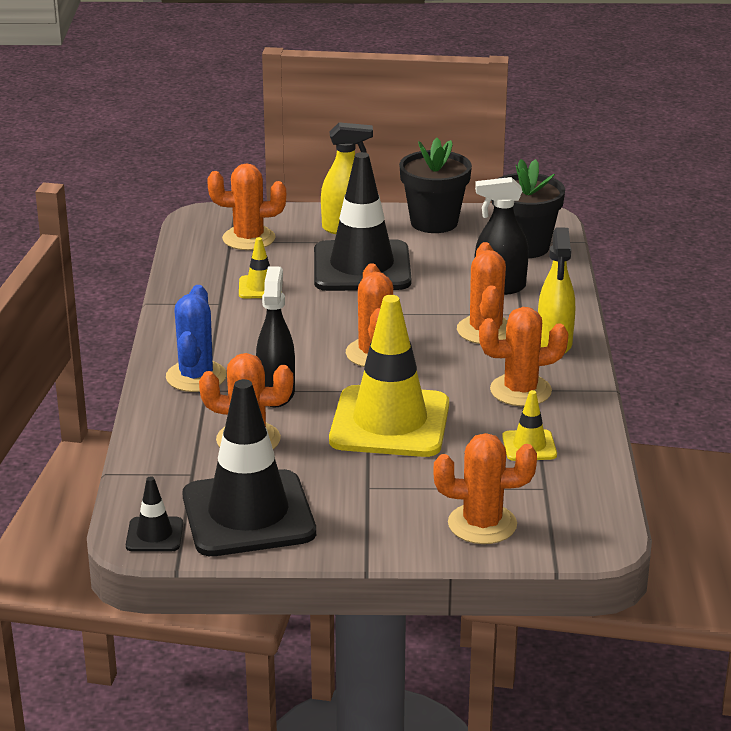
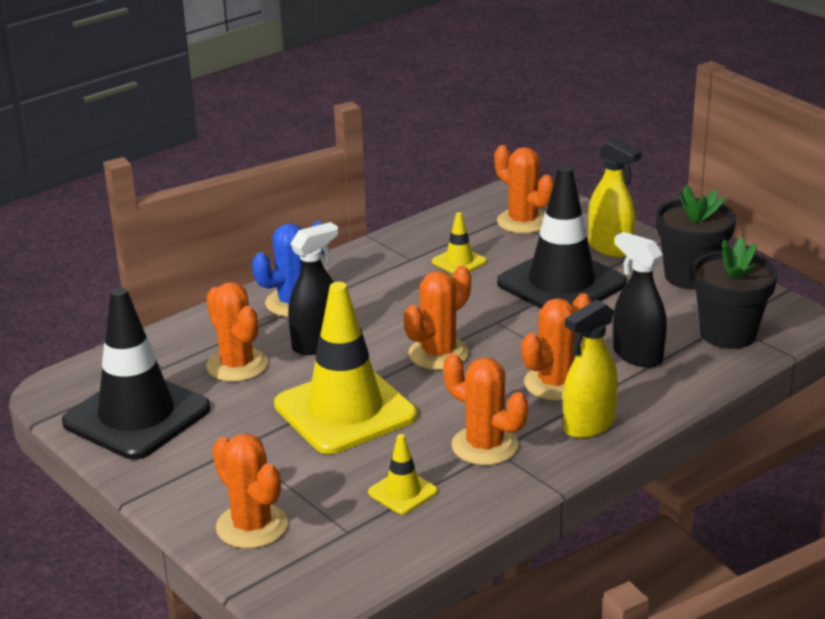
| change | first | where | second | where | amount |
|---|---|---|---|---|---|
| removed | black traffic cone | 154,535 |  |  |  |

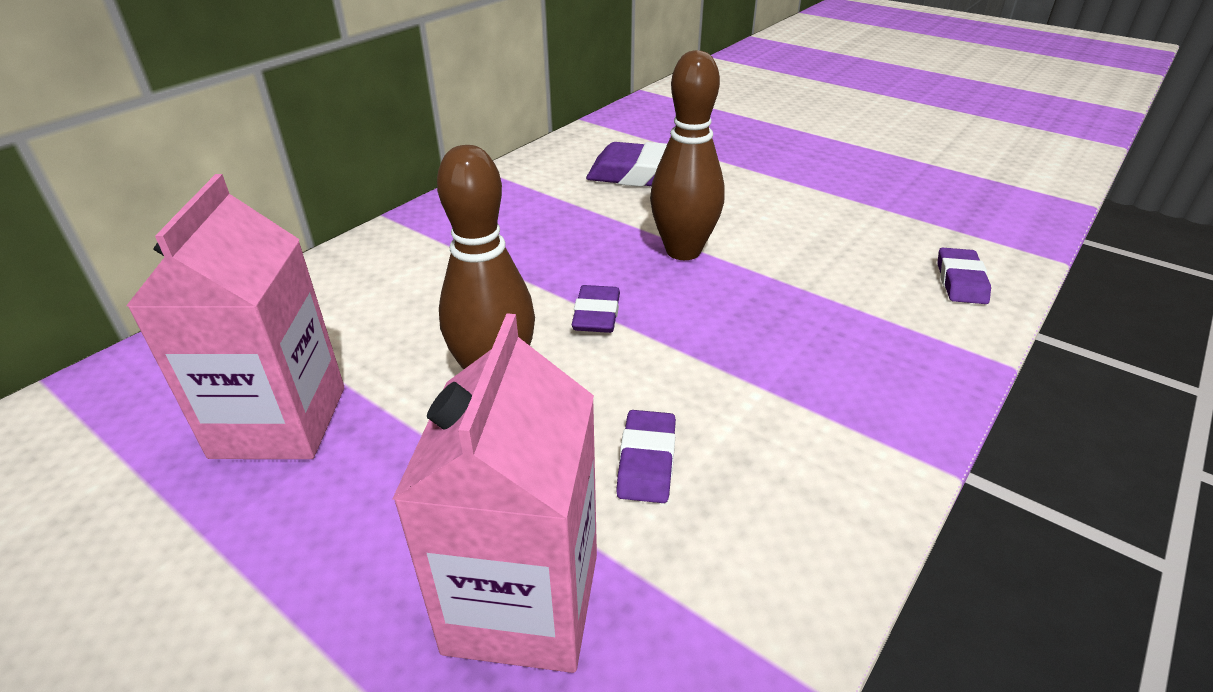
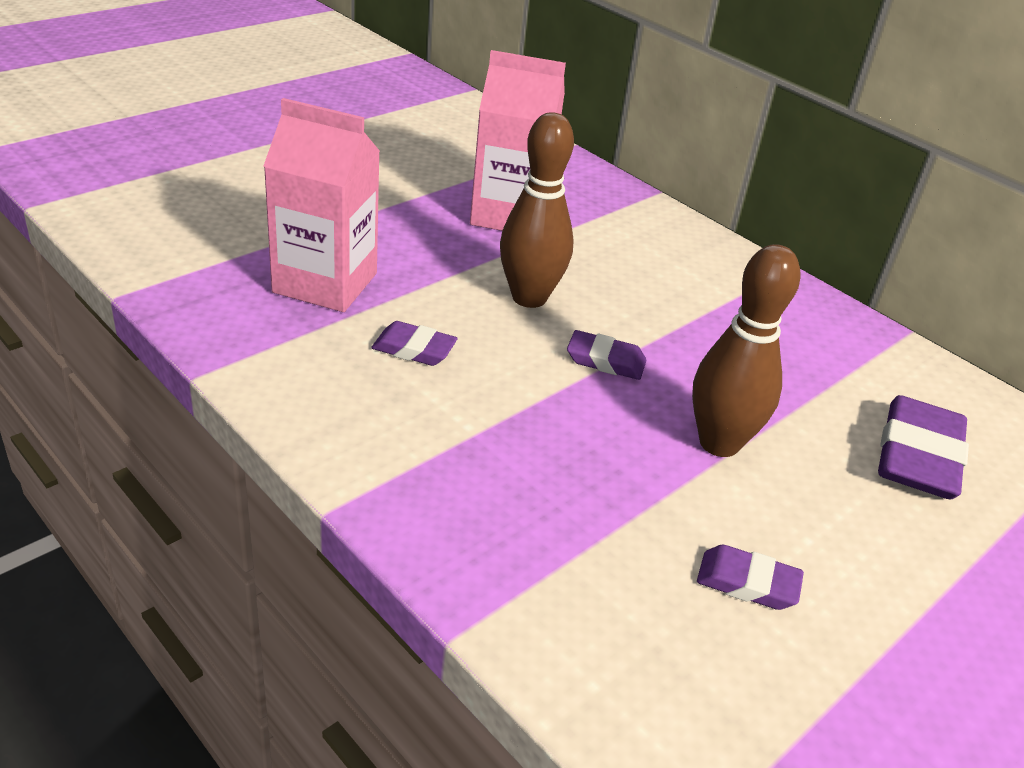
| change | first | where | second | where | amount |
|---|---|---|---|---|---|
| moved | purple eraser | 960,281 |  | 747,583 |  |

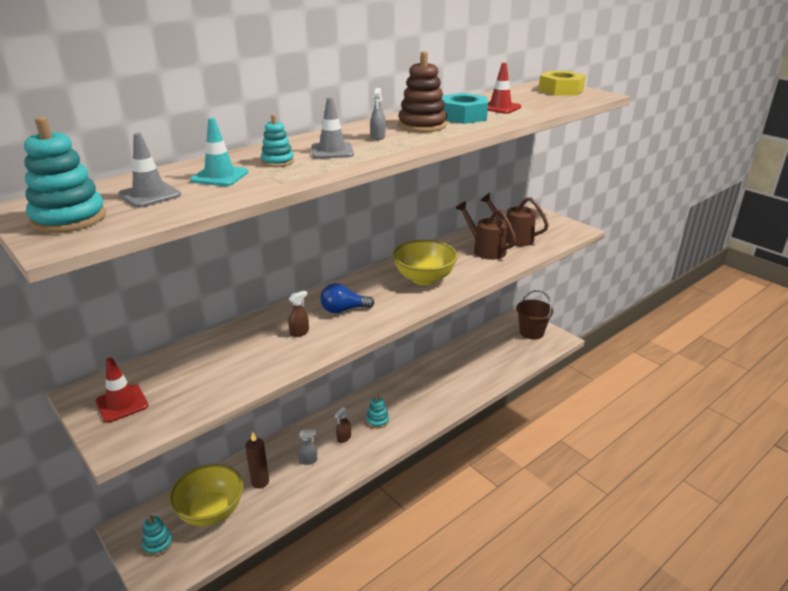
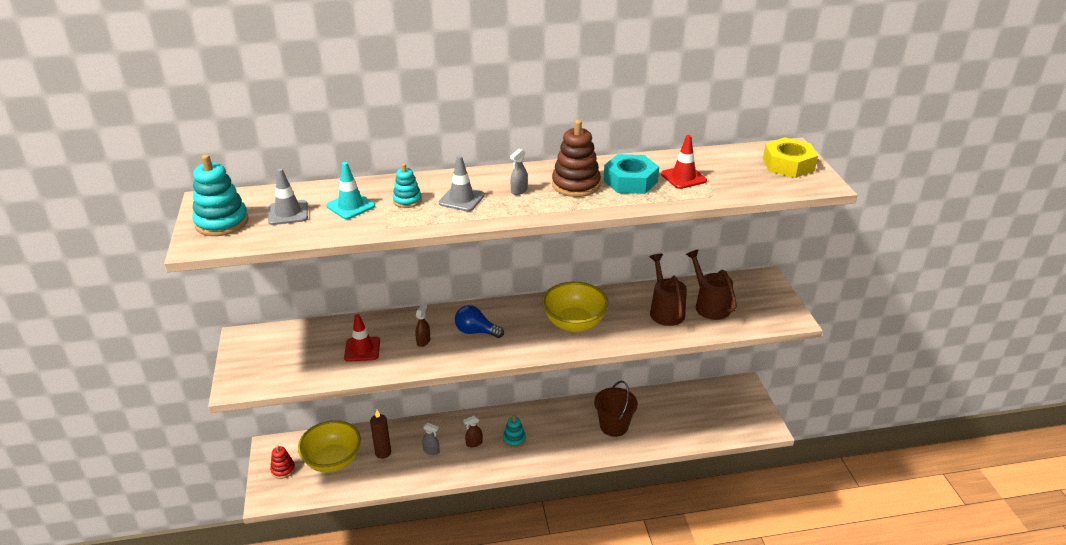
| change | first | where | second | where | amount |
|---|---|---|---|---|---|
| turned | brown spray bottle | 299,332 |  | 423,341 | 60 degrees counterclockwise |
| moved | brown bucket | 531,332 |  | 614,426 |  |
| moved | red traffic cone | 122,404 |  | 362,349 |  |
| recoloured | turquoise stacking toy | 158,544 | red stacking toy | 283,469 |  |

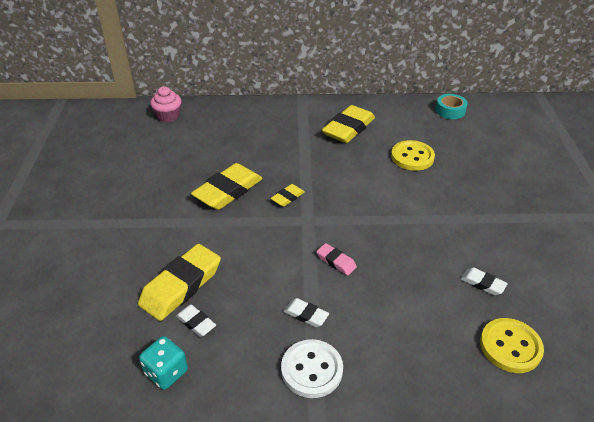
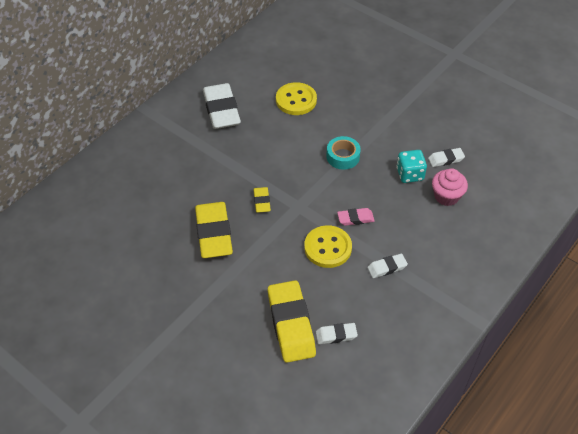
| change | first | where | second | where | amount |
|---|---|---|---|---|---|
| moved | pink cupcake | 168,116 |  | 446,196 |  |
| moved | turquoise tape | 450,111 |  | 343,156 |  |
| recoloured | yellow eraser | 348,129 | white eraser | 221,110 |  |
| moved | yellow button | 510,346 |  | 328,248 |  |
| moved | turquoise dice | 166,372 |  | 409,174 |  |
| removed | white button | 312,369 |  |  |  |

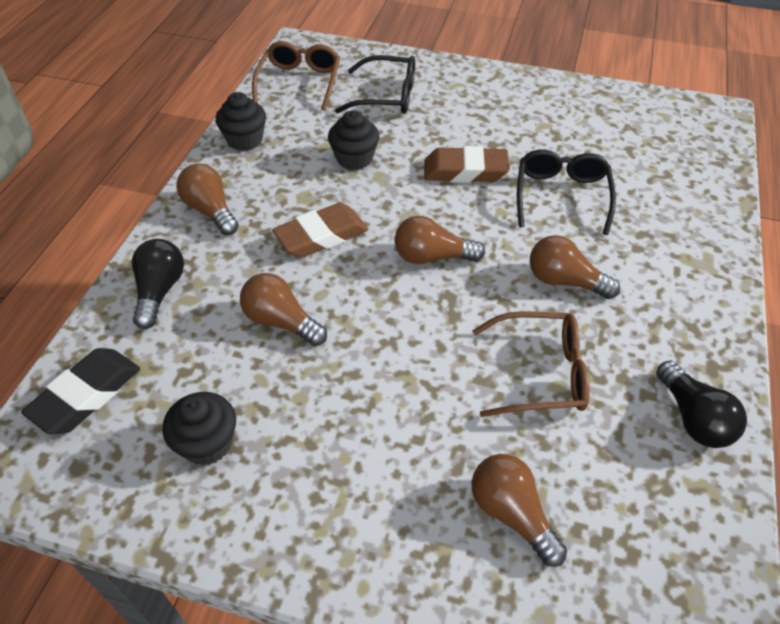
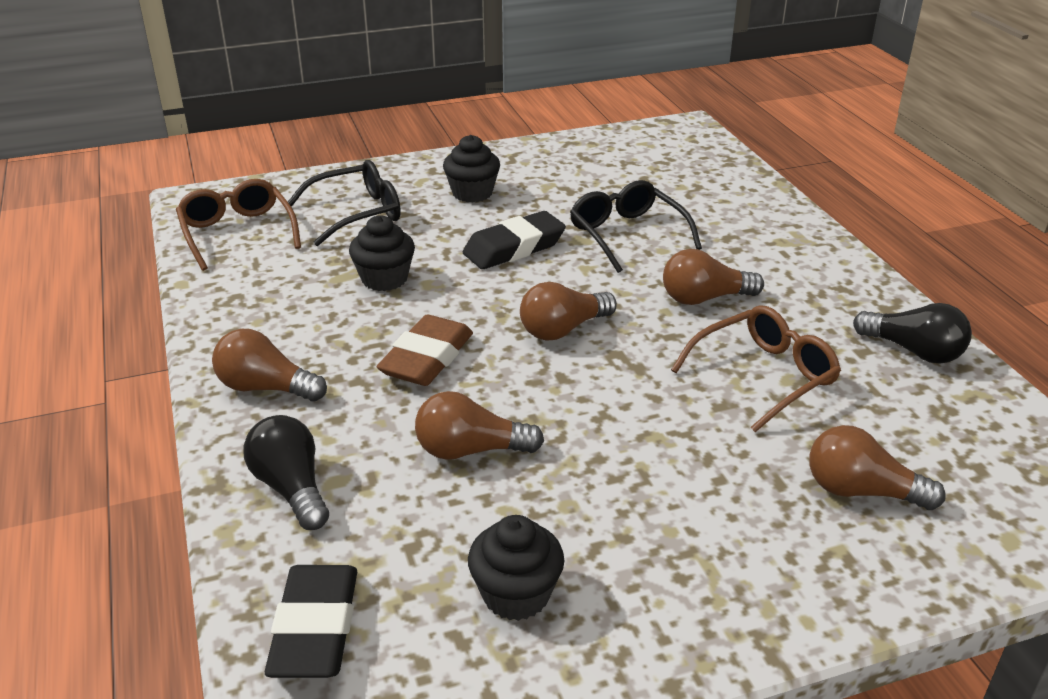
| change | first | where | second | where | amount |
|---|---|---|---|---|---|
| moved | black cupcake | 245,140 |  | 472,193 |  |
| recoloured | brown eraser | 465,171 | black eraser | 514,248 |  |

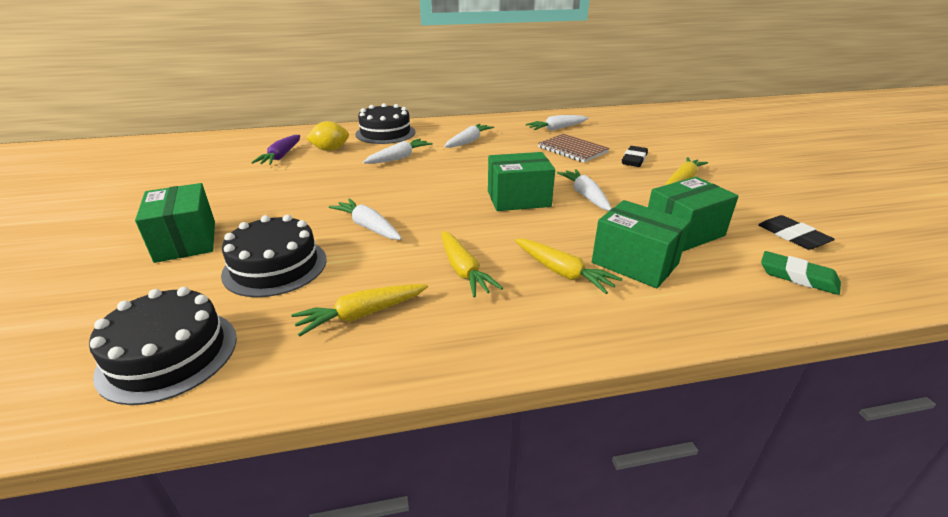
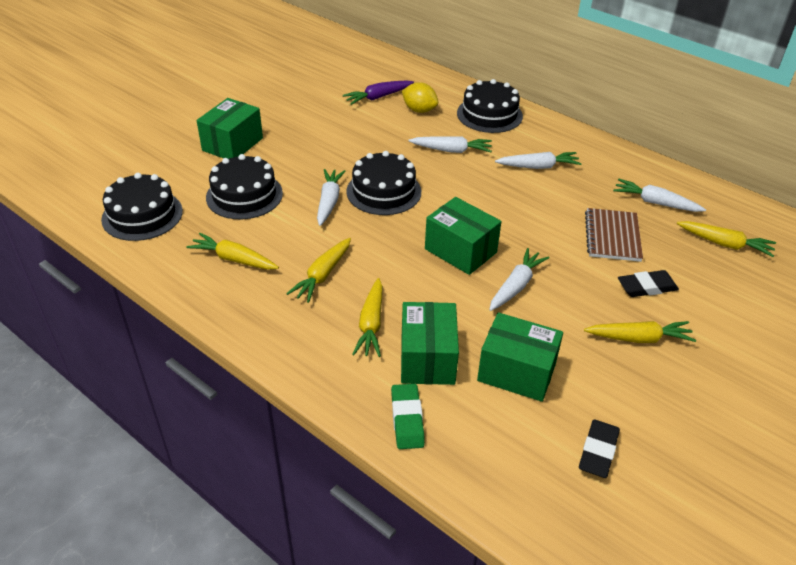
| change | first | where | second | where | amount |
|---|---|---|---|---|---|
| moved | green eraser | 798,277 |  | 407,419 |  |
| added |  |  | black cake | 384,191 |  |
| added |  |  | yellow carrot | 724,244 |  |

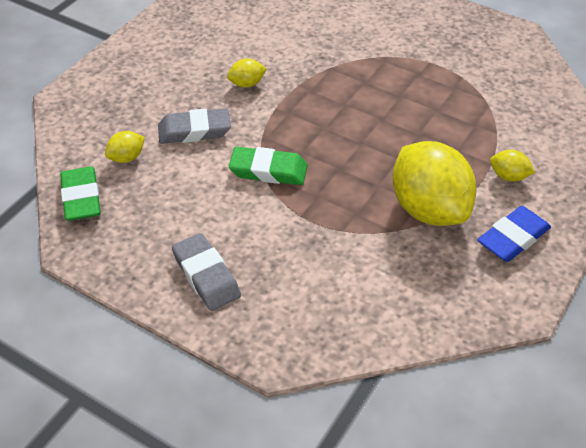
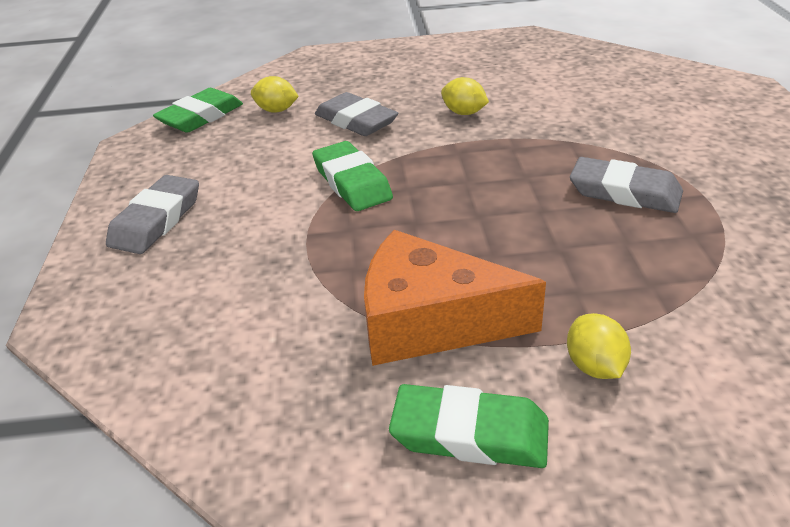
| change | first | where | second | where | amount |
|---|---|---|---|---|---|
| replaced | yellow lemon | 429,209 | orange cheese | 430,321 |  |
| recoloured | blue eraser | 513,238 | green eraser | 470,434 |  |
| added |  |  | grey eraser | 624,192 |  |

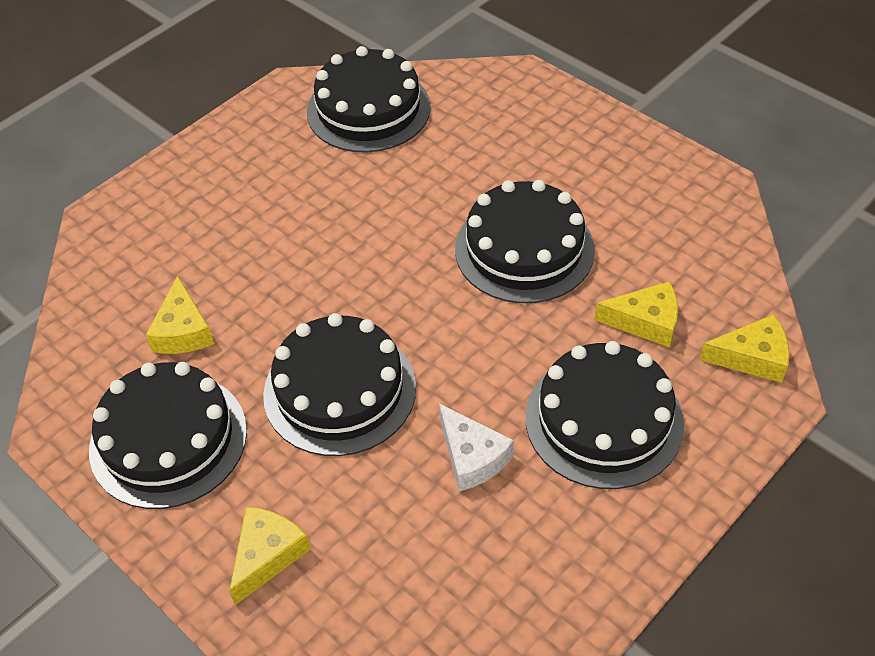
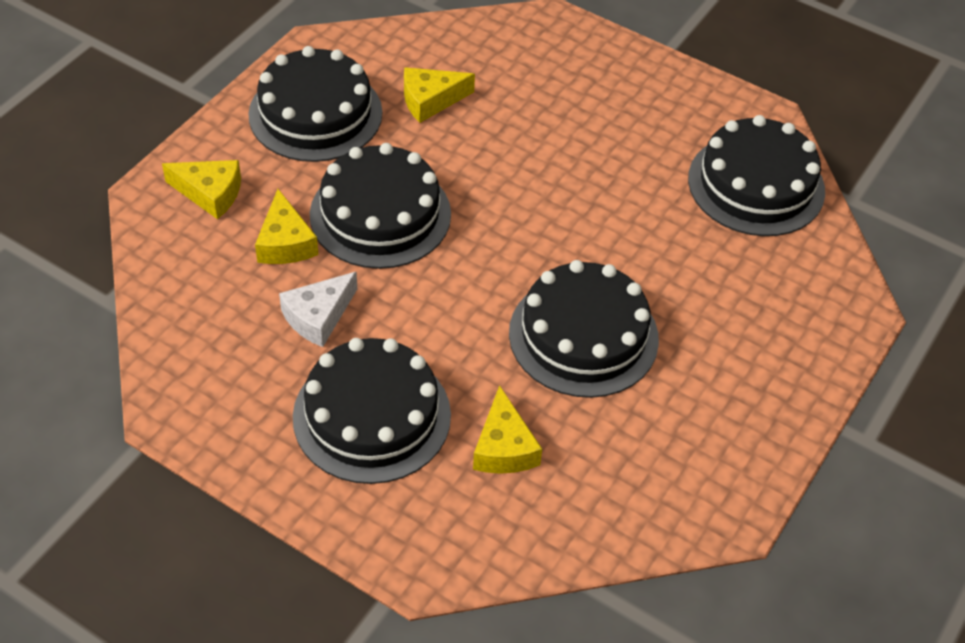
| change | first | where | second | where | amount |
|---|---|---|---|---|---|
| moved | yellow cheese | 752,357 |  | 285,242 |  |

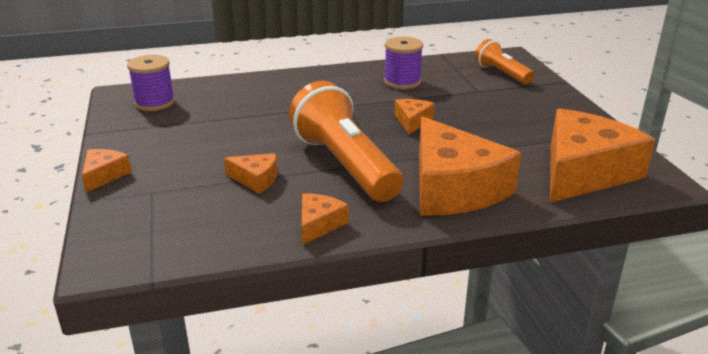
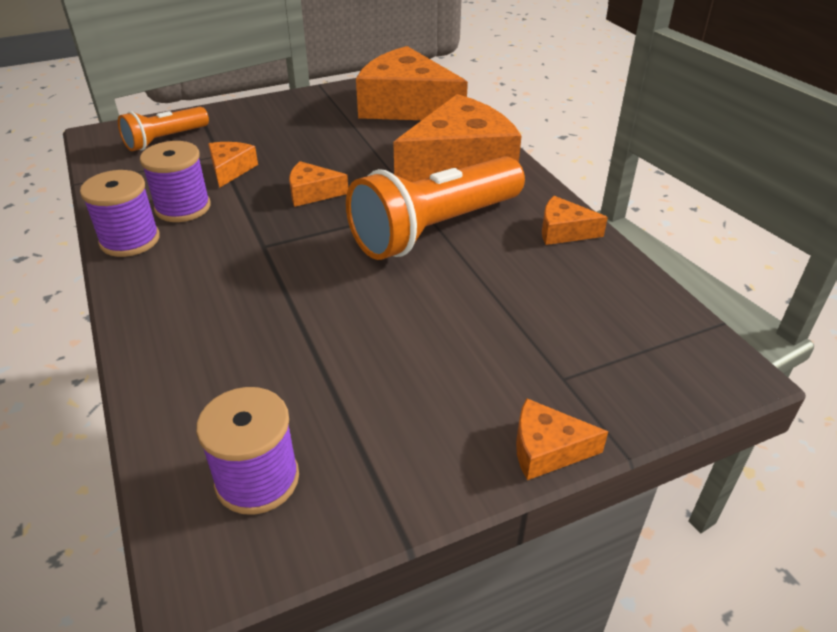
| change | first | where | second | where | amount |
|---|---|---|---|---|---|
| moved | orange cheese | 256,179 |  | 230,169 |  |
| added |  |  | purple spool | 130,240 |  |

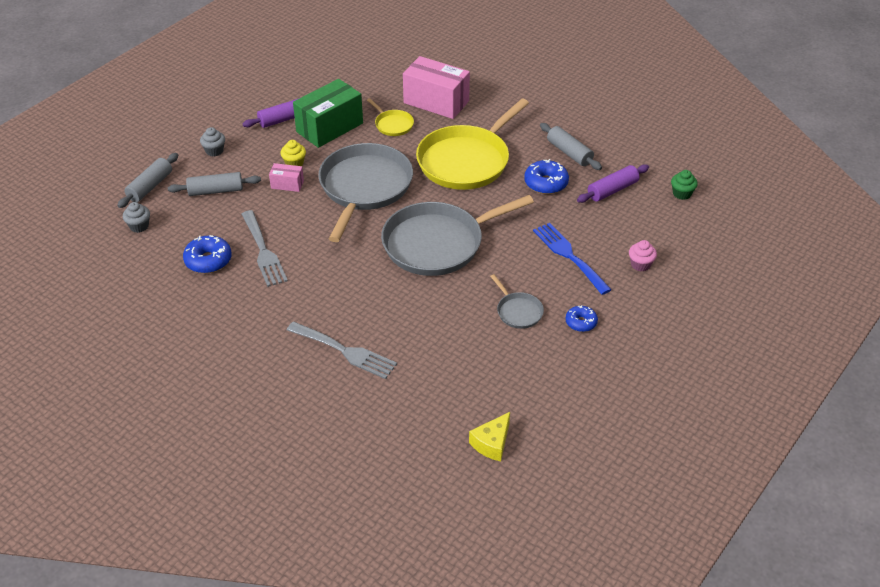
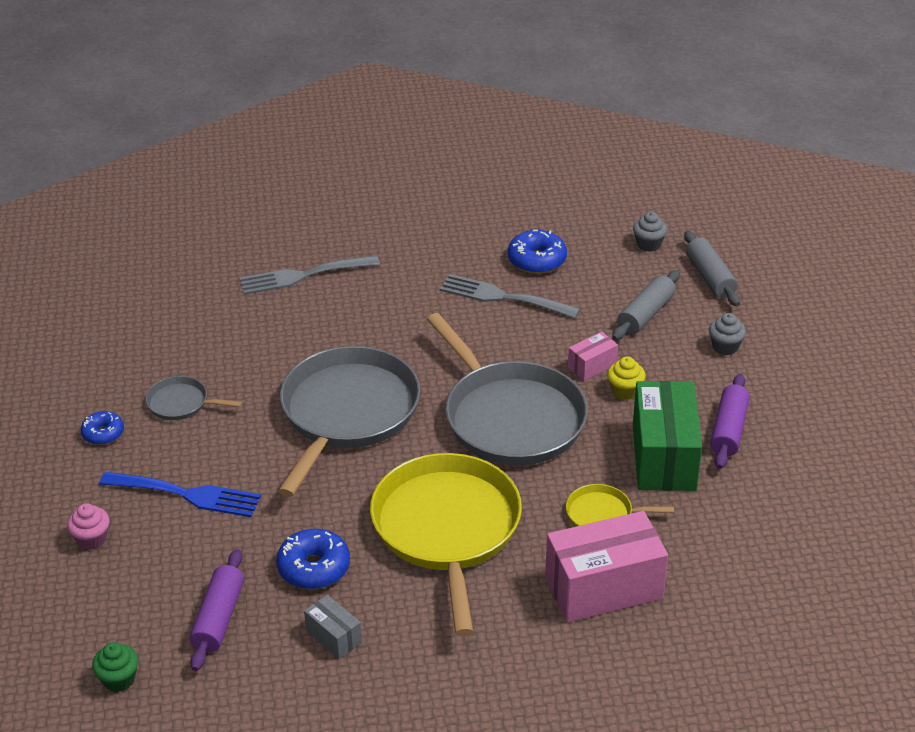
| change | first | where | second | where | amount |
|---|---|---|---|---|---|
| replaced | grey rolling pin | 569,153 | grey box | 334,637 |  |
| removed | yellow cheese | 492,443 |  |  |  |

